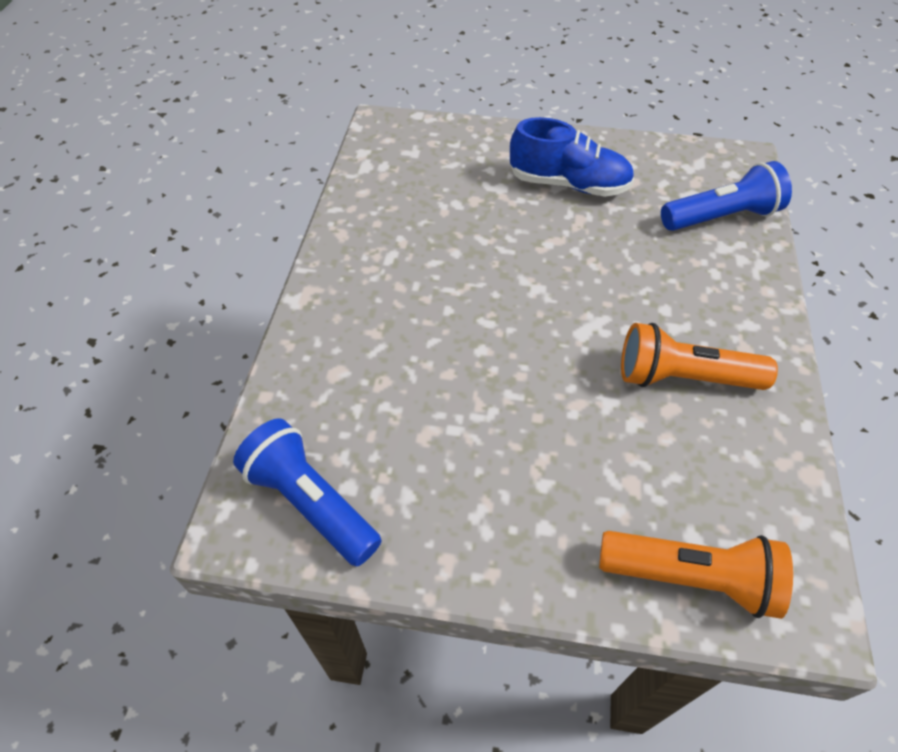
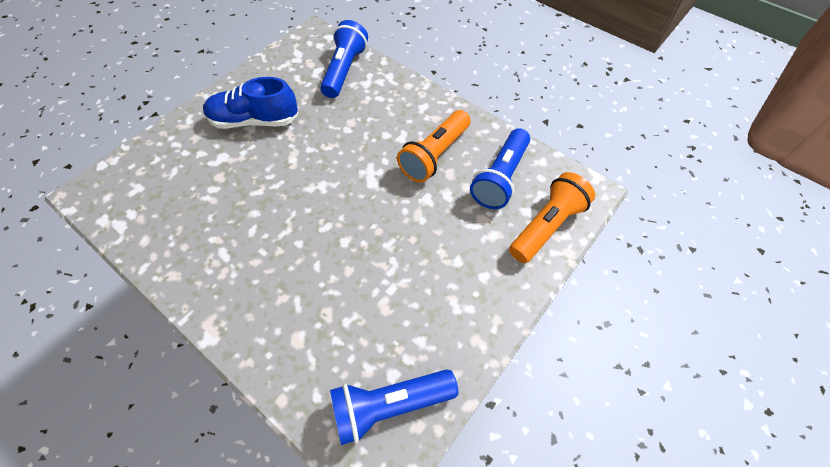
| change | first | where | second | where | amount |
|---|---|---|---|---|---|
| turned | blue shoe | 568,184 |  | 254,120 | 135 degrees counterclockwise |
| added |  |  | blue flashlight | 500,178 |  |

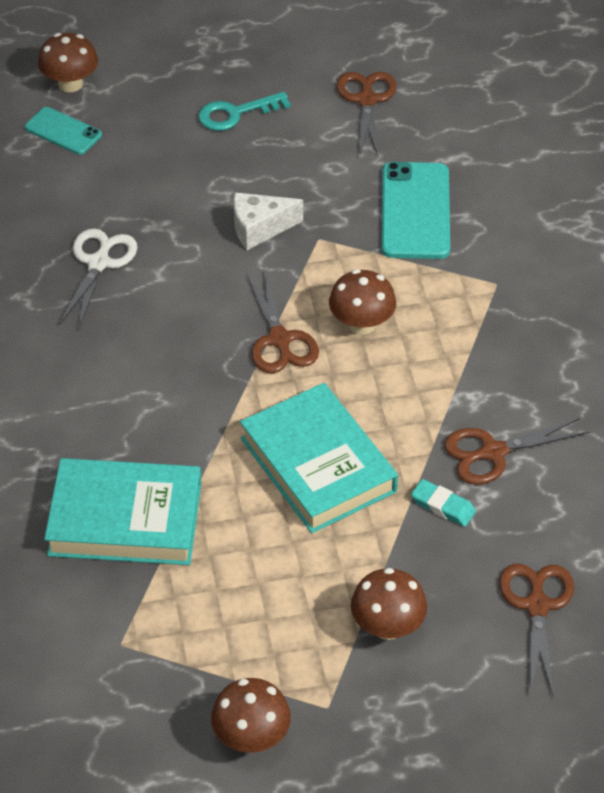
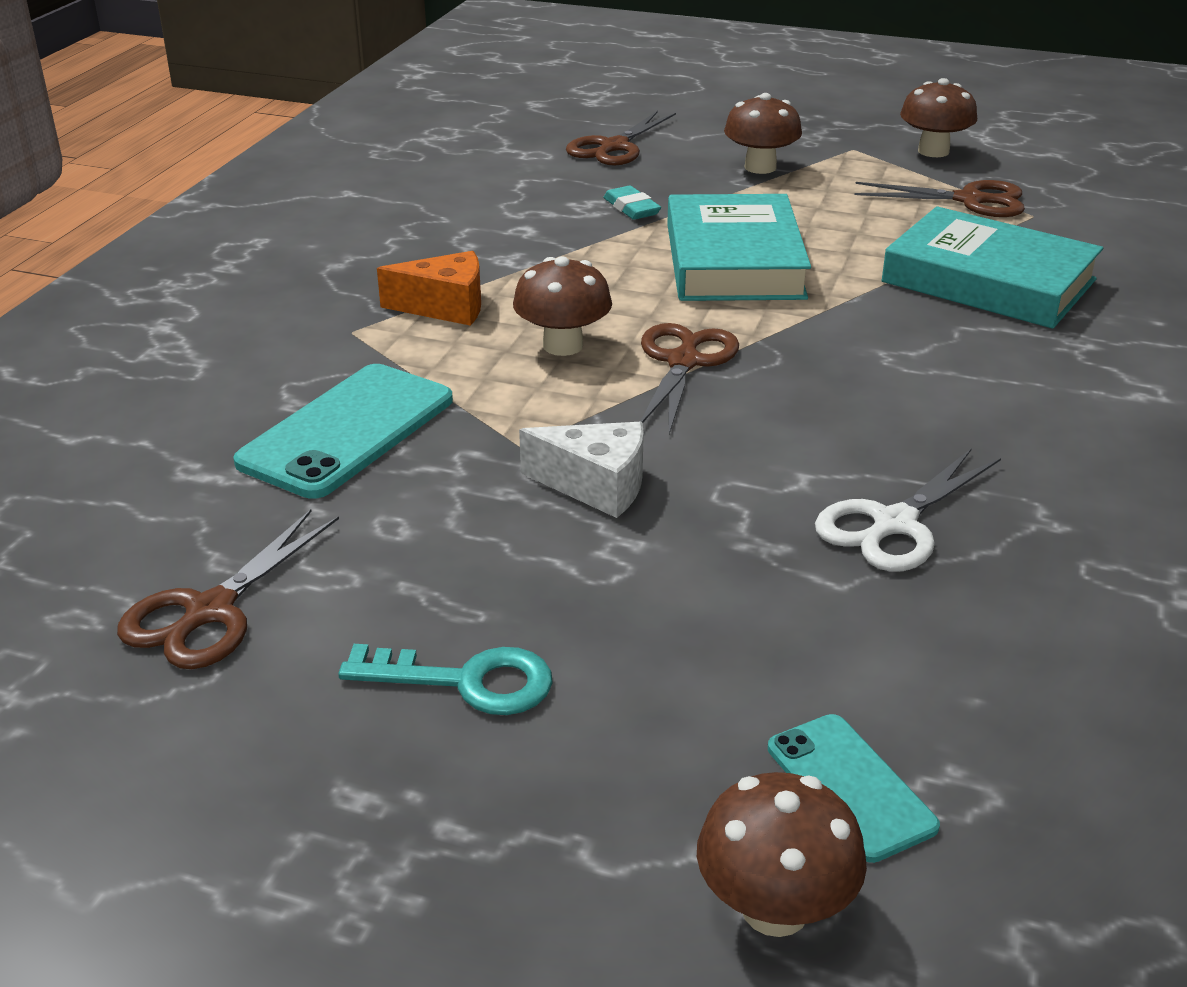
| change | first | where | second | where | amount |
|---|---|---|---|---|---|
| moved | brown scissors | 493,453 |  | 970,200 |  |
| added |  |  | orange cheese | 445,307 |  |

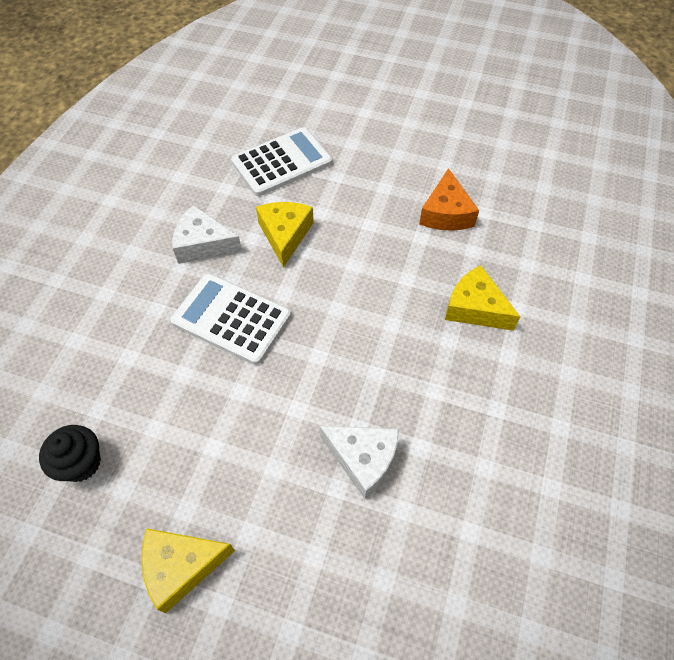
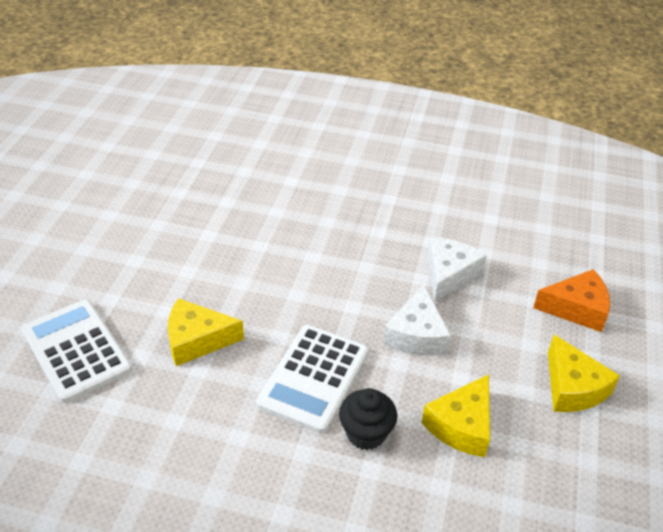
| change | first | where | second | where | amount |
|---|---|---|---|---|---|
| moved | orange cheese | 446,213 |  | 576,308 |  |
| moved | white cheese | 203,244 |  | 416,335 |  |
| moved | yellow cheese | 475,308 |  | 462,425 |  |
| moved | black cupcake | 81,463 |  | 366,433 |  |

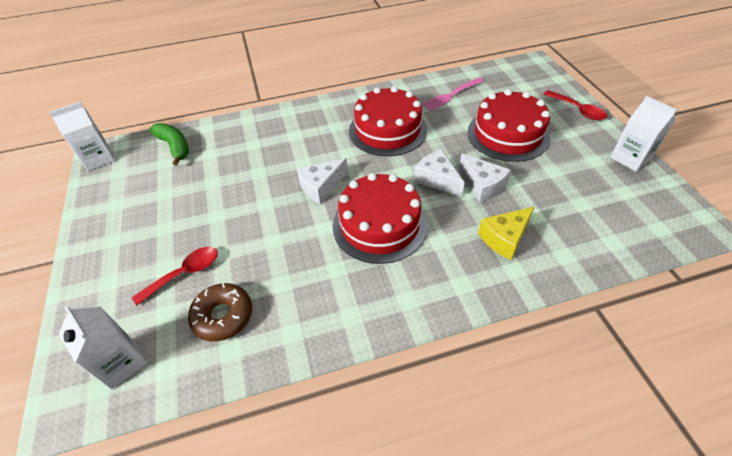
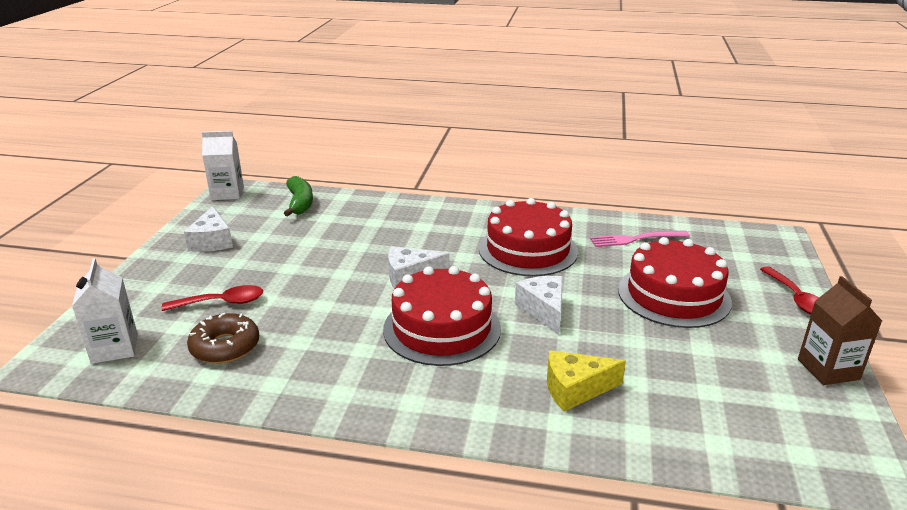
| change | first | where | second | where | amount |
|---|---|---|---|---|---|
| recoloured | white carton | 630,158 | brown carton | 828,369 |  |
| moved | white cheese | 482,185 |  | 212,241 |  |

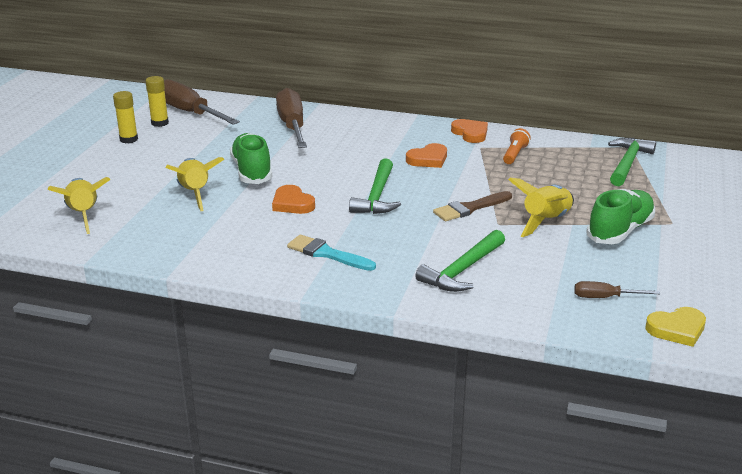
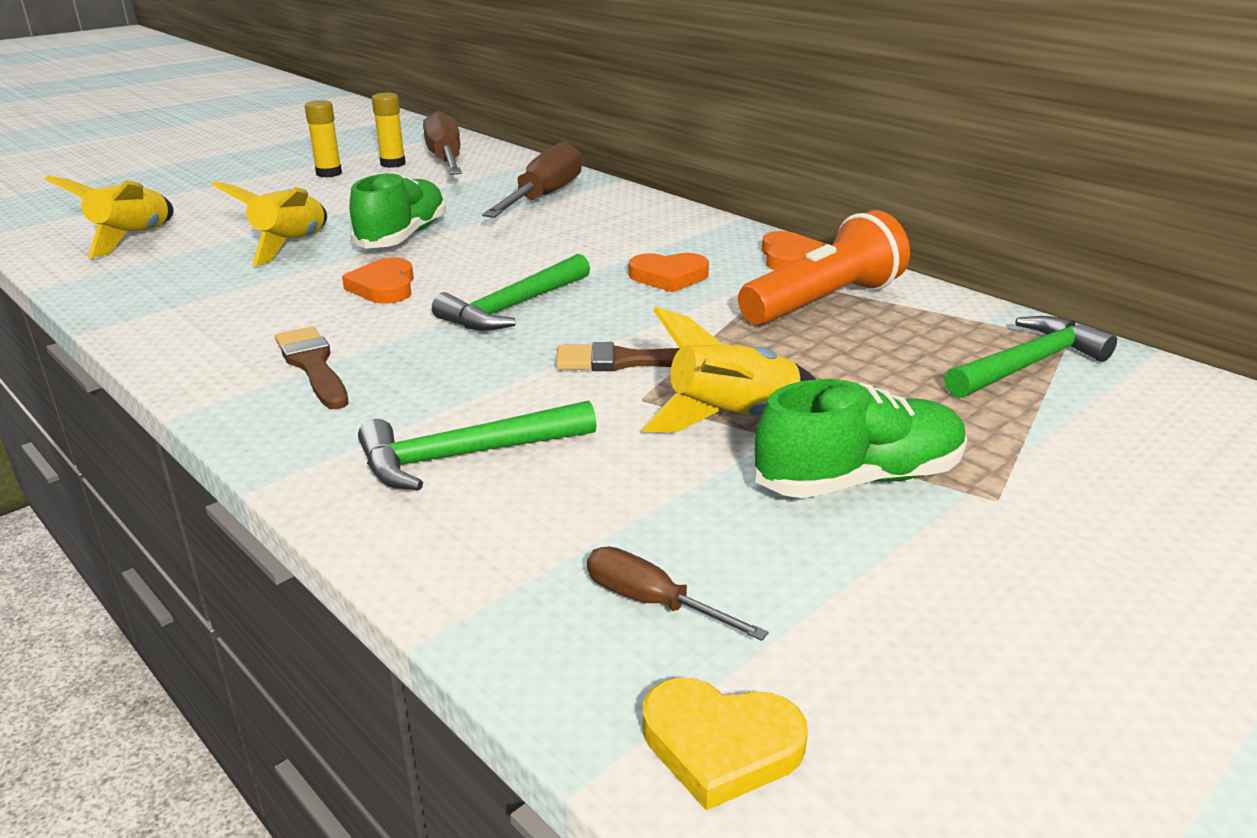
| change | first | where | second | where | amount |
|---|---|---|---|---|---|
| resized | orange flashlight | 514,154 |  | 823,302 | x2.02 |
| recoloured | turquoise brush | 327,254 | brown brush | 313,365 |  |

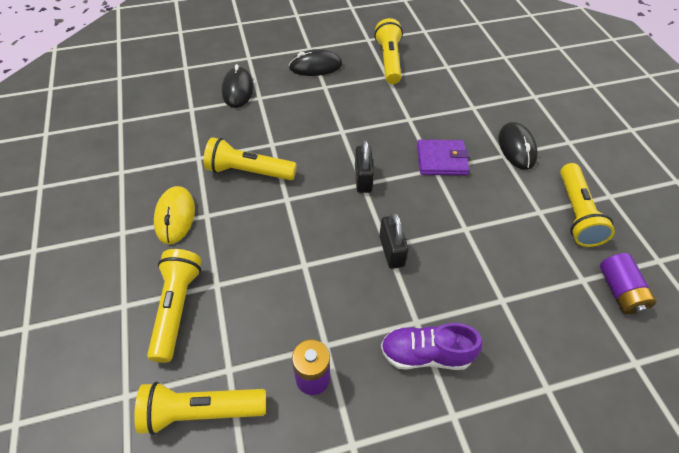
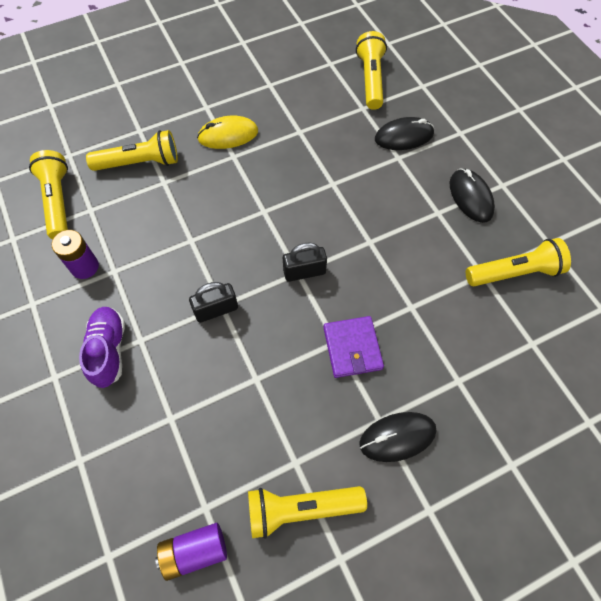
| change | first | where | second | where | amount |
|---|---|---|---|---|---|
| moved | yellow flashlight | 249,171 |  | 370,79 |  |

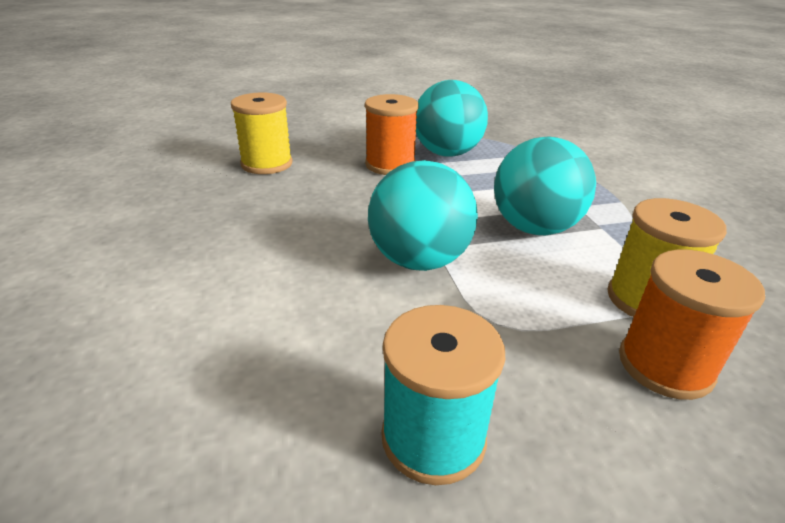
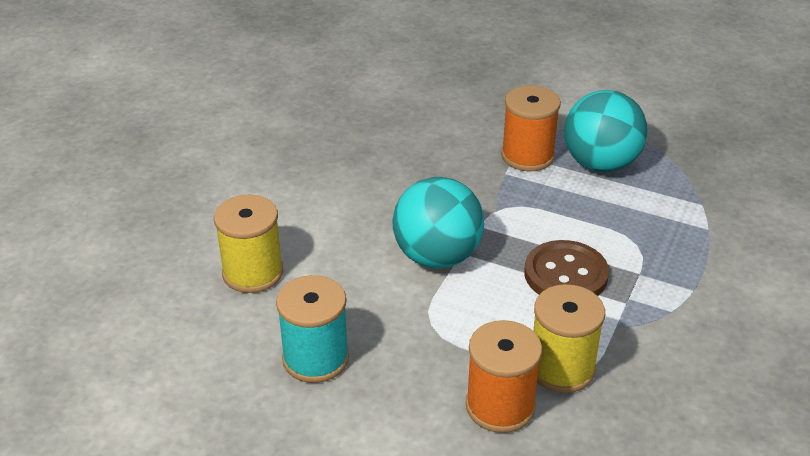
| change | first | where | second | where | amount |
|---|---|---|---|---|---|
| moved | yellow spool | 267,164 |  | 253,273 |  |
| replaced | turquoise ball | 534,228 | brown button | 565,274 |  |

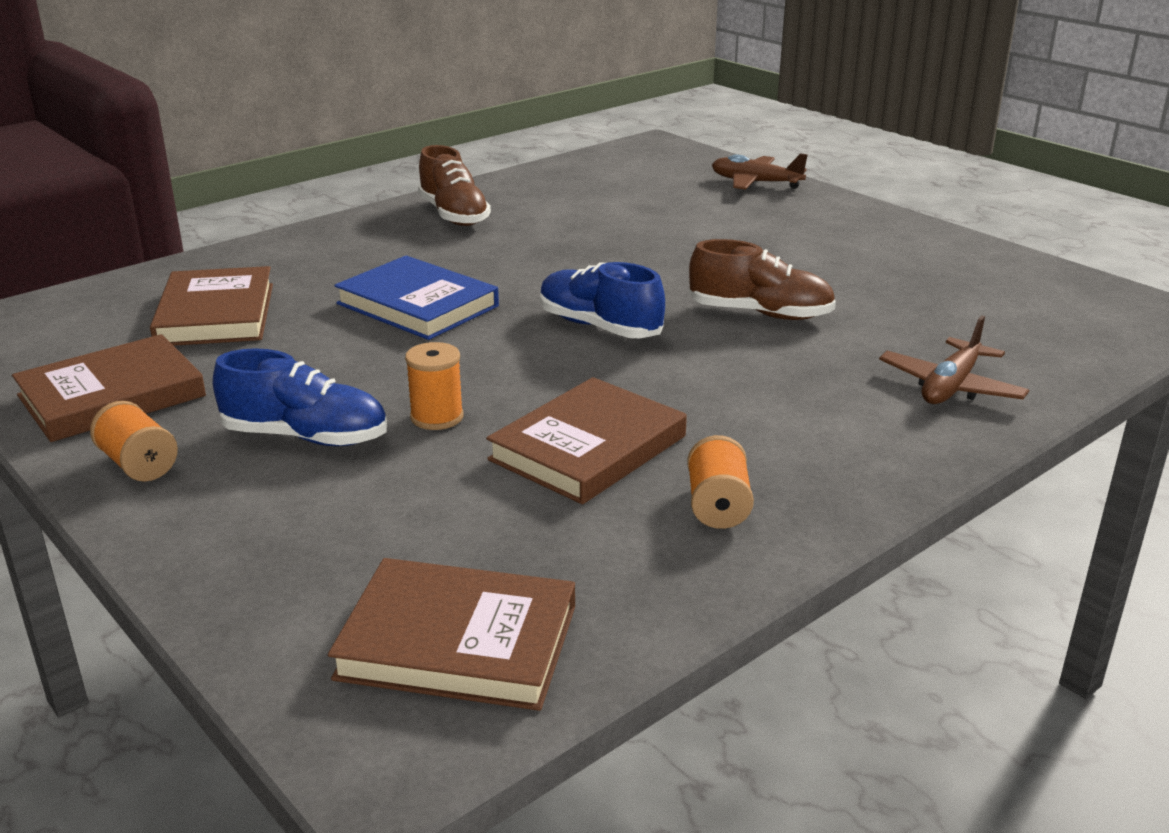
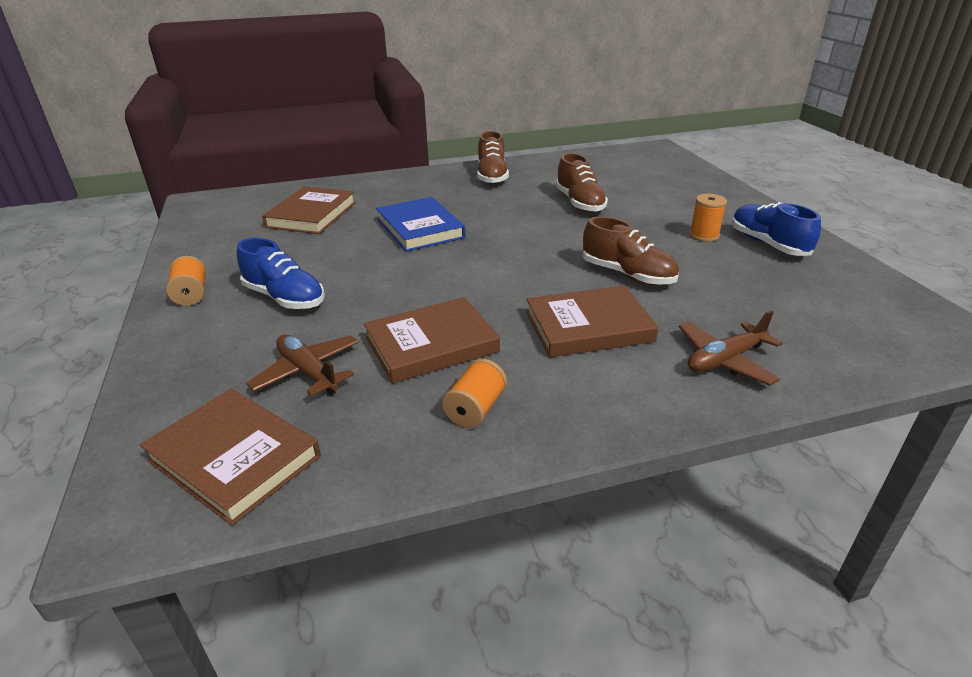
| change | first | where | second | where | amount |
|---|---|---|---|---|---|
| moved | brown plane | 755,183 |  | 308,372 |  |
| moved | blue shoe | 599,327 |  | 768,244 |  |
| moved | brown book | 112,396 |  | 588,327 |  |
| moved | orange spool | 437,417 |  | 704,235 |  |
| added |  |  | brown shoe | 579,203 |  |

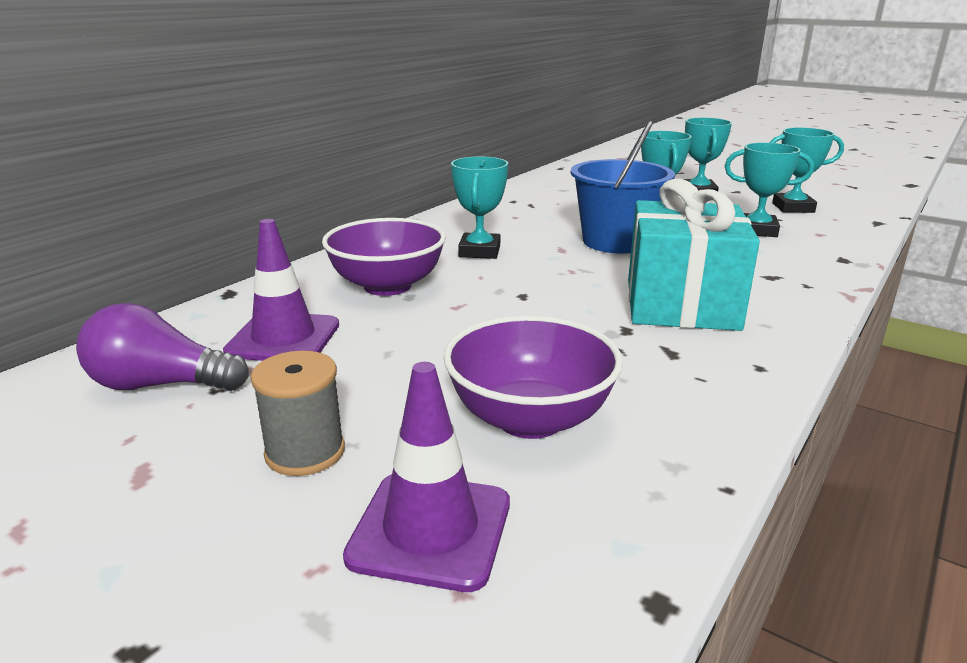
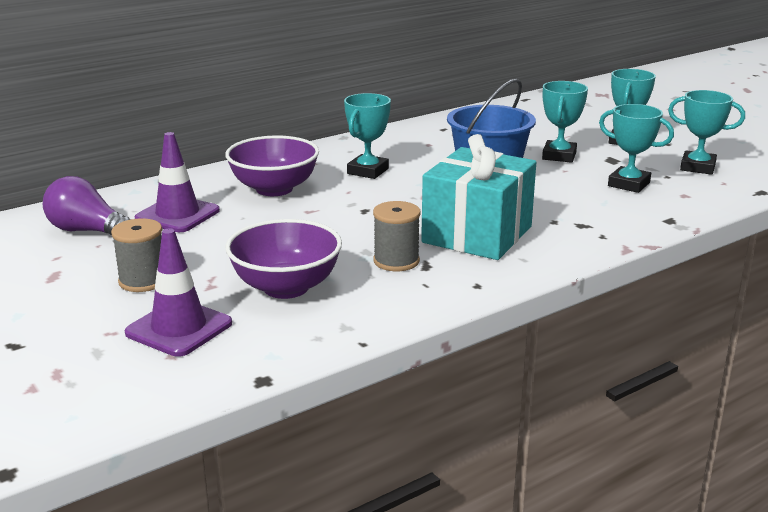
| change | first | where | second | where | amount |
|---|---|---|---|---|---|
| added |  |  | grey spool | 396,261 |  |

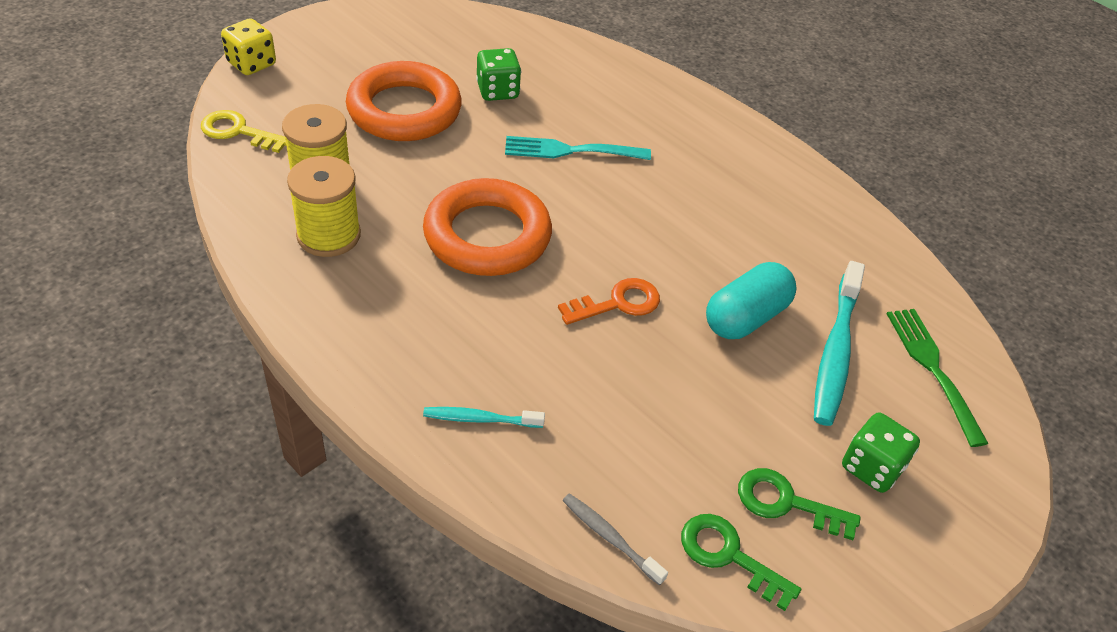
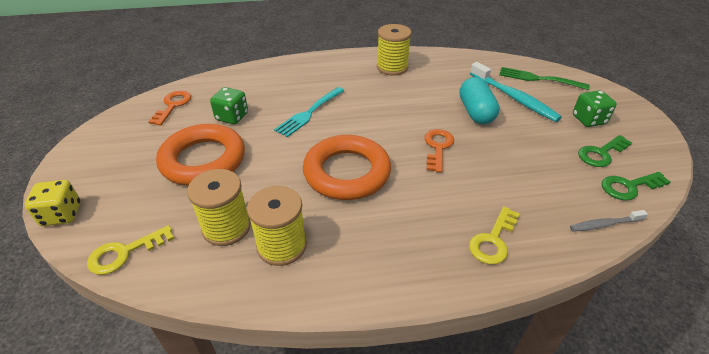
| change | first | where | second | where | amount |
|---|---|---|---|---|---|
| replaced | turquoise toothbrush | 480,419 | yellow key | 493,240 |  |
| added |  |  | yellow spool | 392,67 |  |
| added |  |  | orange key | 172,106 |  |

